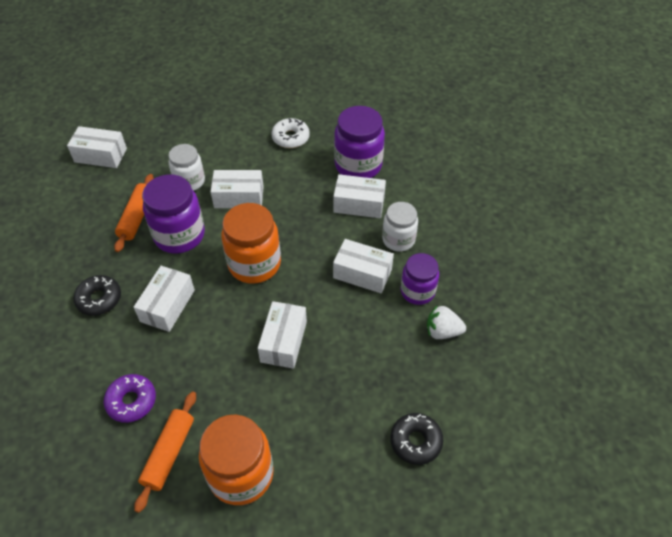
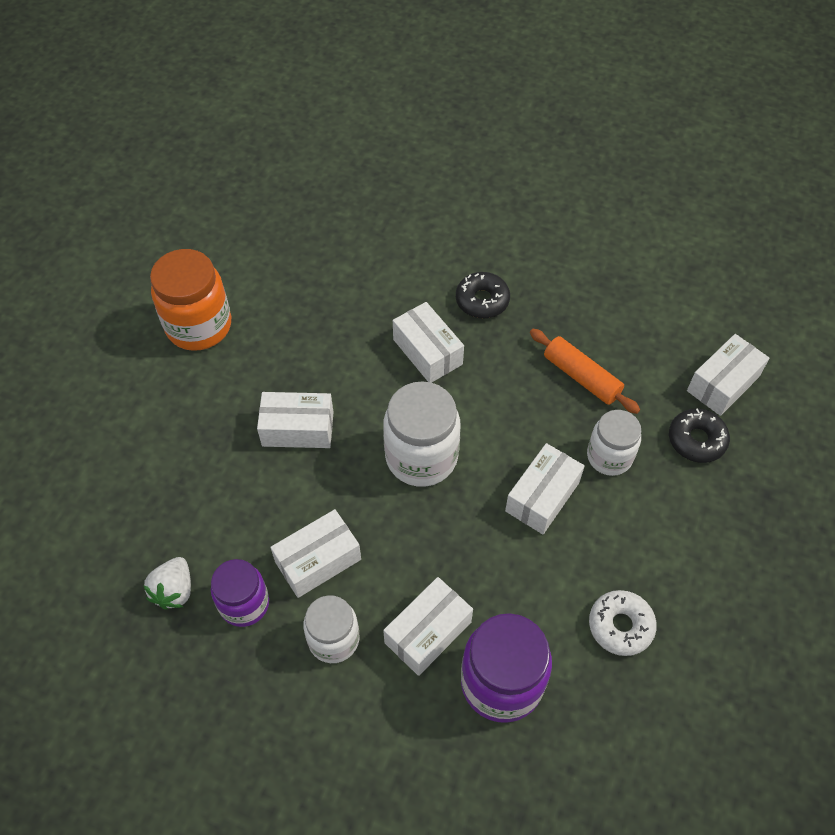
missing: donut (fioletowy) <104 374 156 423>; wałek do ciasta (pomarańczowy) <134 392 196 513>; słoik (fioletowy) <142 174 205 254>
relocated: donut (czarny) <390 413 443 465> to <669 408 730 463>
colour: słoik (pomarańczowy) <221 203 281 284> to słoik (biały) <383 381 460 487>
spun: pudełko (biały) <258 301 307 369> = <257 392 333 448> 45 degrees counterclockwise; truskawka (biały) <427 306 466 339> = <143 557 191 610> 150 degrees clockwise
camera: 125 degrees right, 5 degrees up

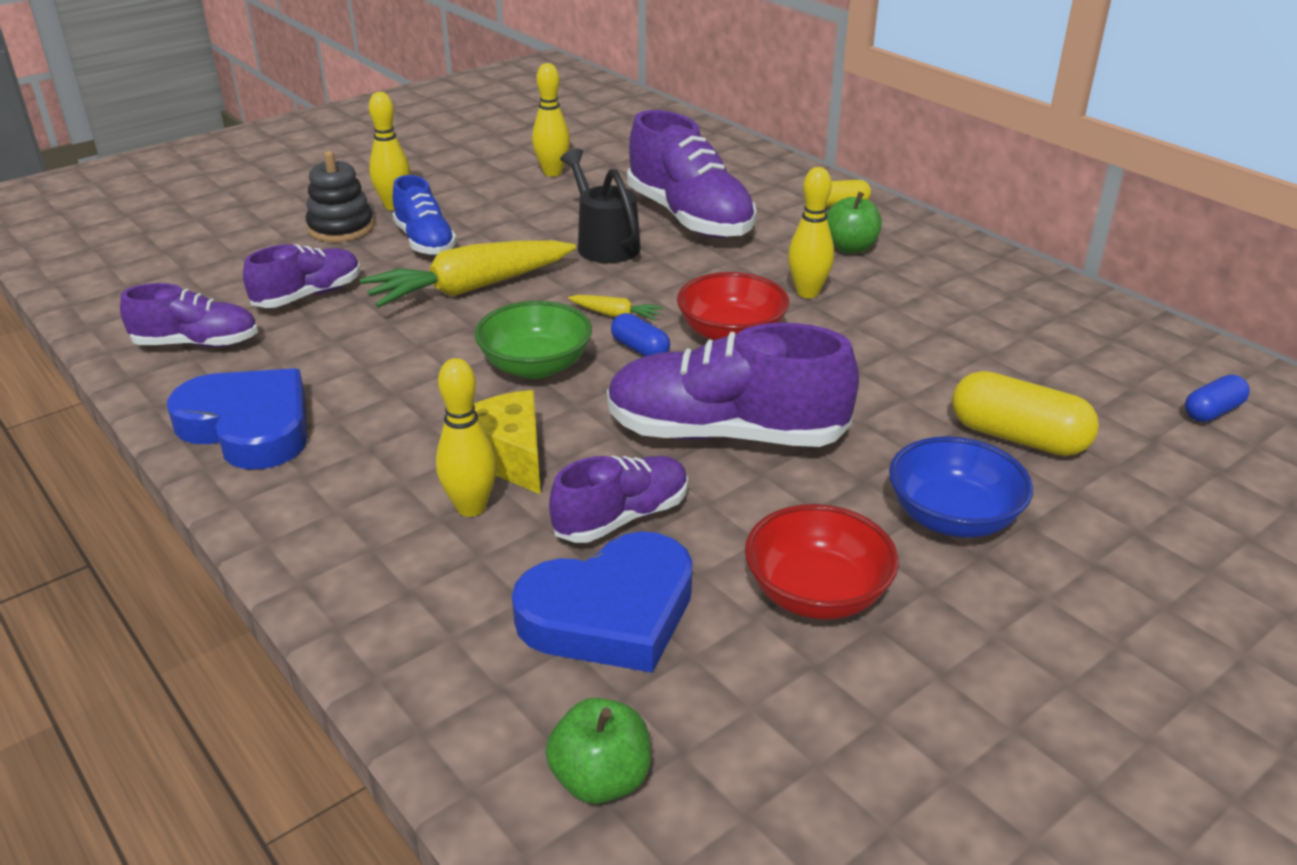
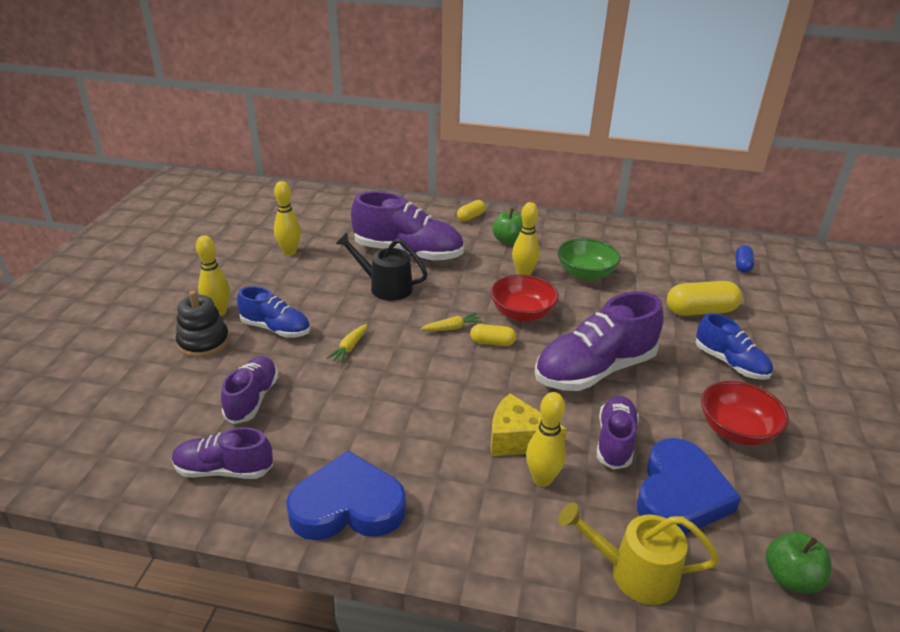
appeared: konewka (żółty) <558 502 720 605>
relocated: miska (zielony) <474 301 592 379> to <557 238 621 280>
exchanged: miska (niebieski) <889 436 1033 538> to but (niebieski) <696 313 773 380>
colour: kapsułka (niebieski) <611 313 670 356> to kapsułka (żółty) <470 324 516 346>
spun: but (fioletowy) <120 283 258 348> = <172 427 273 479> 135 degrees counterclockwise
size: marchewka (żółty) <360 240 576 308> = <326 324 367 364> x0.43
camera: 40 degrees left, 0 degrees up

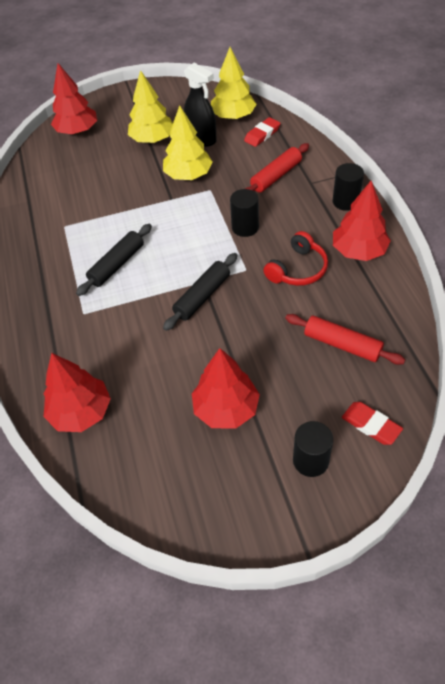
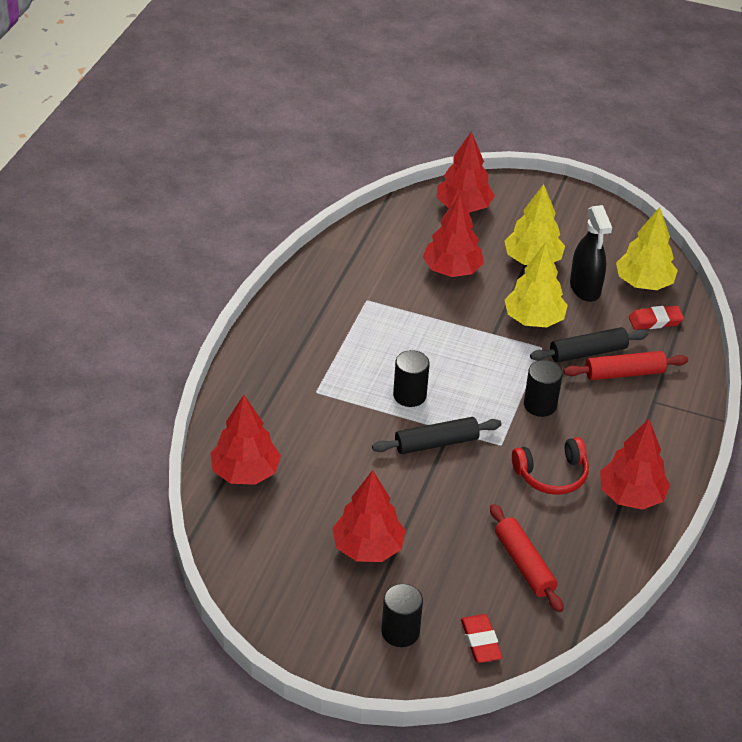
appeared: drzewko (czerwony) <423 194 484 277>
relocated: wałek do ciasta (czarny) <76 224 152 296> to <530 327 648 363>; walec (czarny) <333 163 364 211> to <393 350 430 407>
camera: 30 degrees right, 10 degrees down

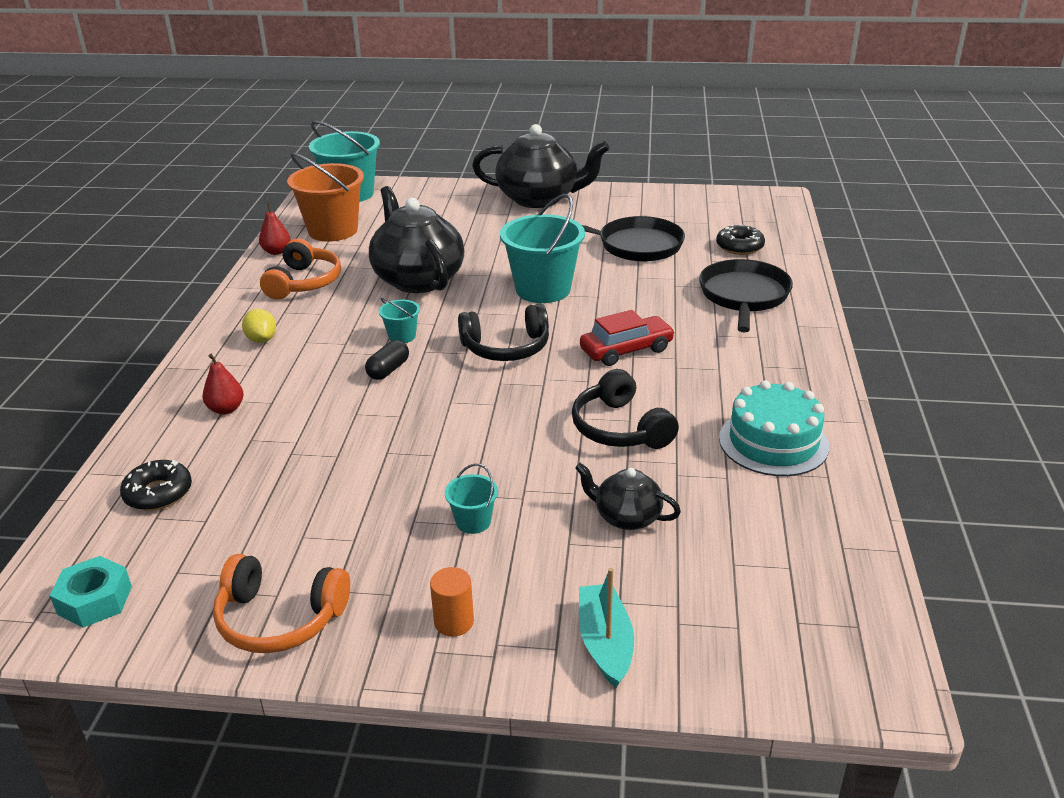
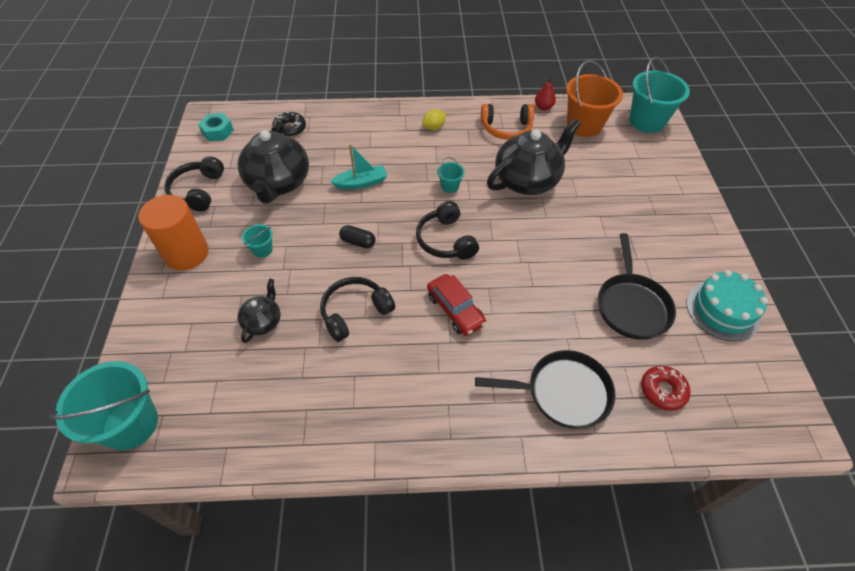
missing: gruszka (czerwony) <202 354 244 415>
relocated: kapsułka (czarny) <365 340 409 380> to <339 225 376 248>; imbryk (czarny) <472 124 610 208> to <237 121 309 203>; wiadro (turkusowy) <500 194 585 303> to <49 361 158 450>; łódka (turkusowy) <579 568 634 688> to <330 144 387 189>; tort (turkusowy) <719 380 829 476> to <687 270 768 342>
colour: słuchawki (pomarańczowy) <213 554 350 653> to słuchawki (czarny) <164 156 224 212>; donut (czarny) <716 225 765 255> to donut (czerwony) <641 366 691 411>
size: walec (pomarańczowy) <430 567 474 637> = <139 195 208 270> x2.18
camera: 80 degrees right, 20 degrees up

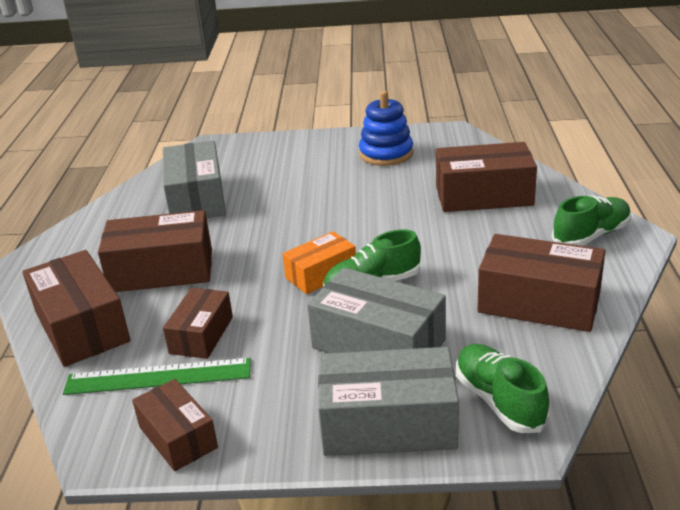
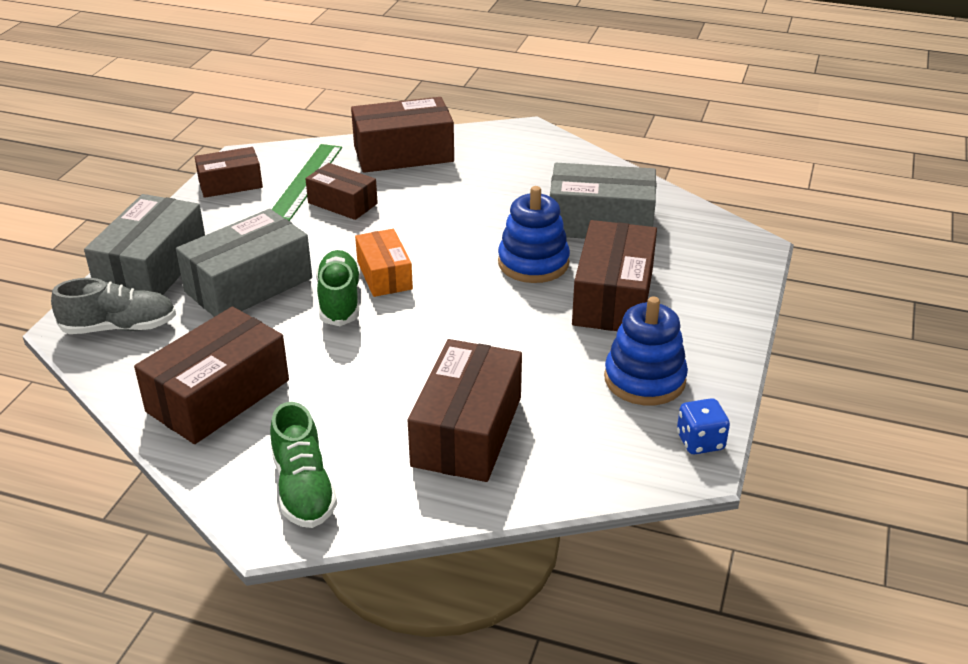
appeared: zabawka nakładanka (niebieski) <498 186 570 283>; kostka do gry (niebieski) <677 398 730 454>
relocated: pudełko (brązowy) <98 210 212 292> to <572 220 657 331>
colour: but (zielony) <456 344 549 433> to but (szary) <51 278 176 334>
camera: 105 degrees right, 5 degrees up

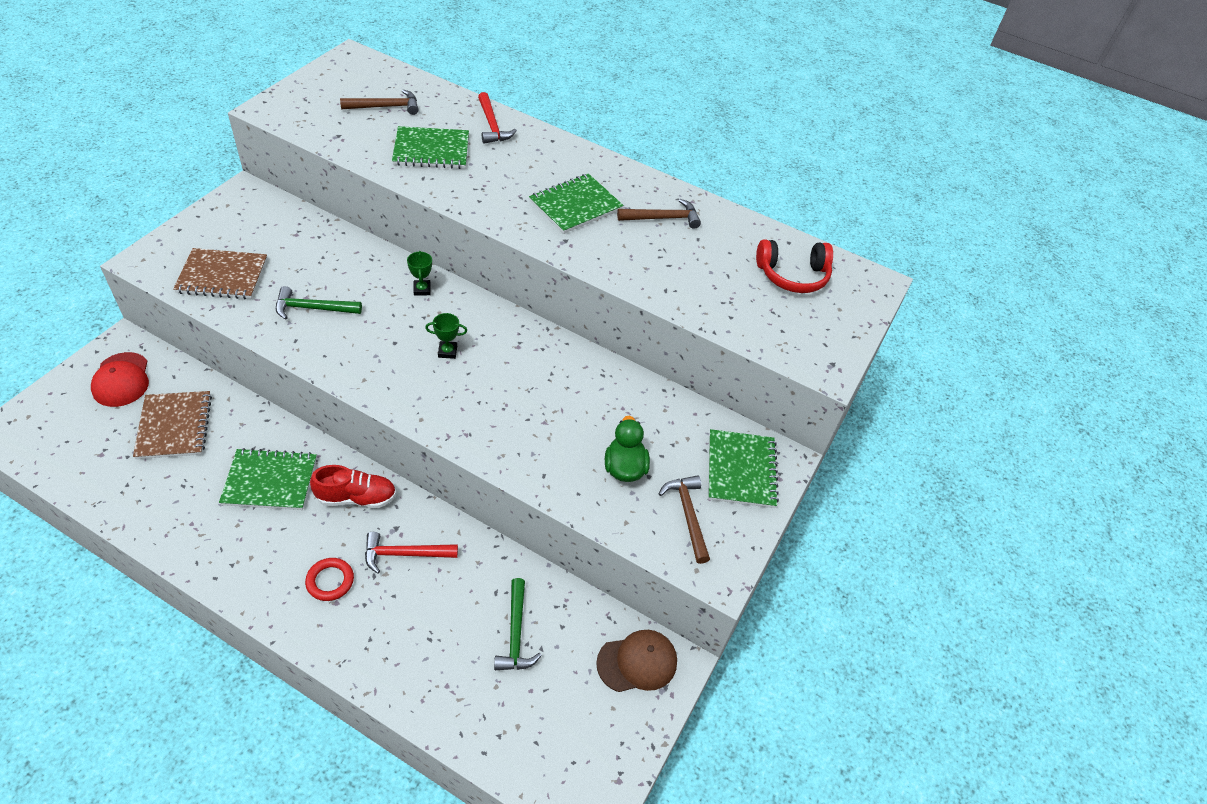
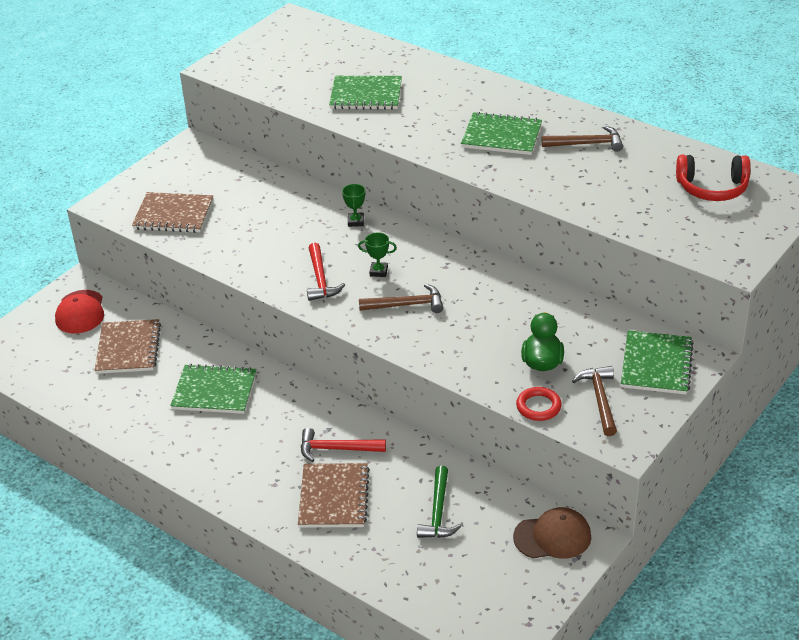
missing: młotek (zielony) <276 286 362 320>; but (czerwony) <310 465 396 508>
appeared: zeszyt (brązowy) <298 463 370 528>
relocated: pierścień (czerwony) <305 558 354 601> to <516 387 562 421>; młotek (brązowy) <340 90 418 115> to <359 284 443 313>; młotek (czerwony) <478 92 517 143> to <307 243 345 301>
spun: zeszyt (zielony) <529 173 624 234> = <461 112 542 155> 45 degrees clockwise
camera: 15 degrees right, 10 degrees down

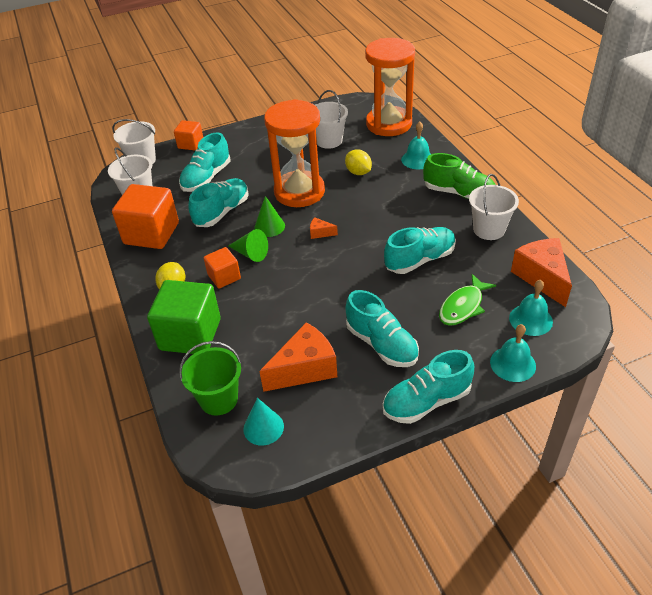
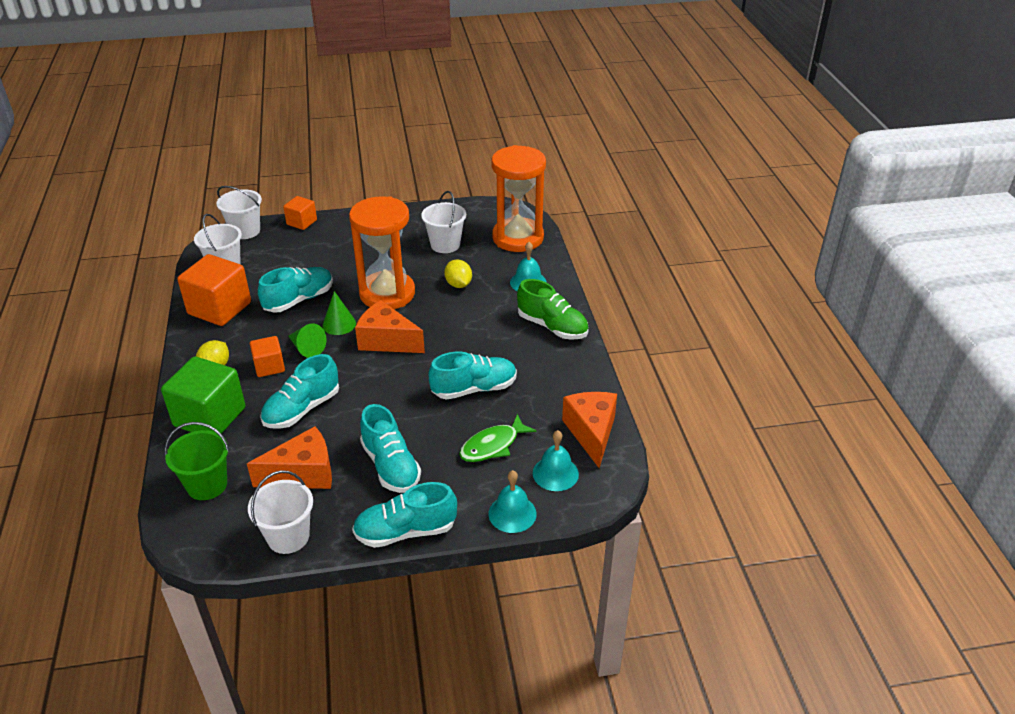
missing: stożek (turkusowy) <243 398 284 446>
relocated: but (turkusowy) <179 132 230 192> to <260 354 339 429>; wiadro (biały) <469 174 519 240> to <248 470 313 554>
size: ser (pomarańczowy) <310 217 338 239> = <355 300 425 353> x2.27
camera: 10 degrees right, 5 degrees down

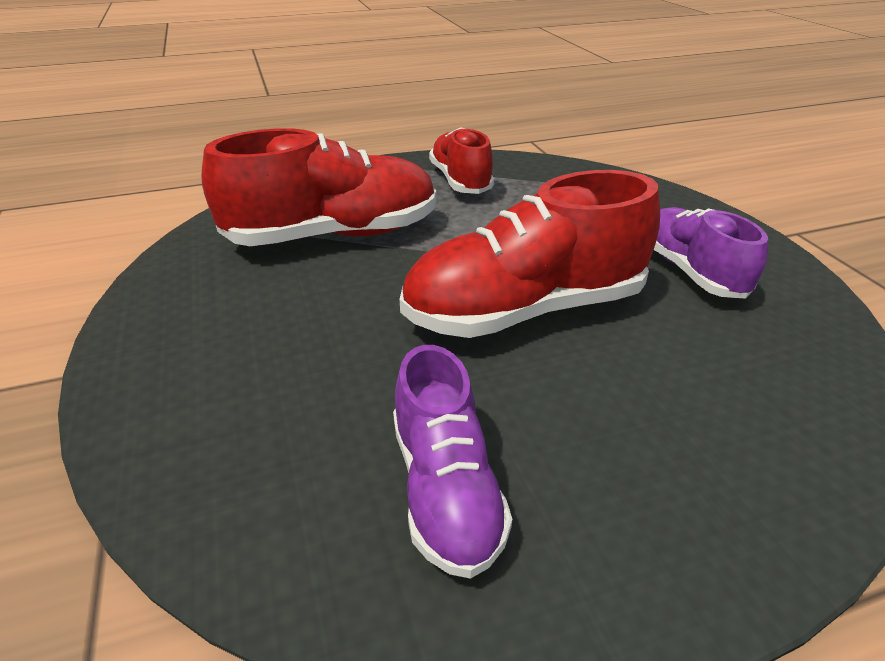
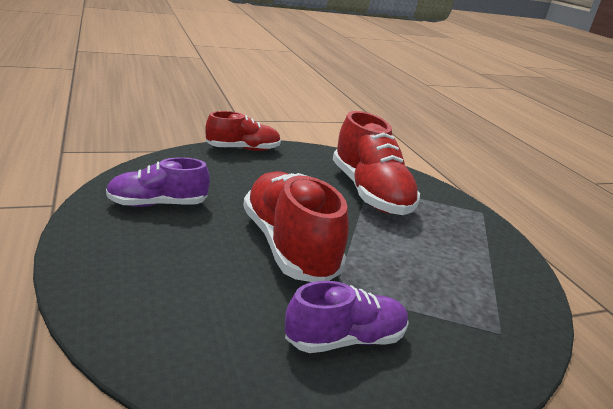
relocated: but (czerwony) <429 127 494 194> to <205 111 281 151>
camera: 85 degrees right, 10 degrees down

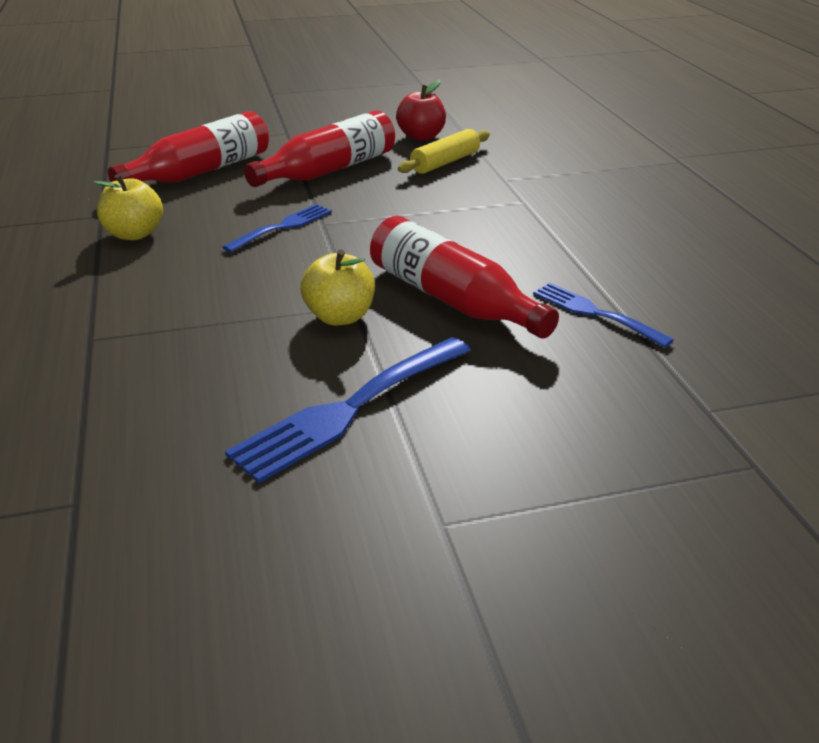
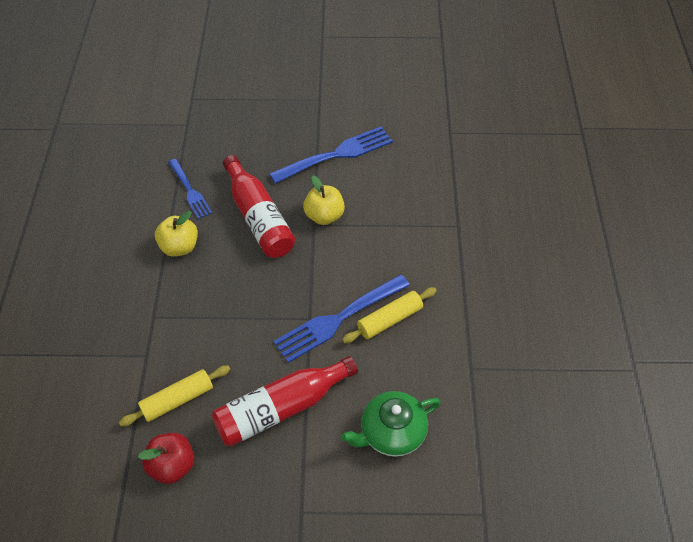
appeared: wałek do ciasta (żółty) <342 287 437 343>
relocated: jabłko (żółty) <93 174 163 240> to <155 211 198 257>
exchanged: butelka (czerwony) <108 111 269 182> to imbryk (zielony) <341 391 441 457>
size: widelec (niebieski) <222 204 332 252> = <273 274 410 363> x1.62
camera: 165 degrees left, 20 degrees up

